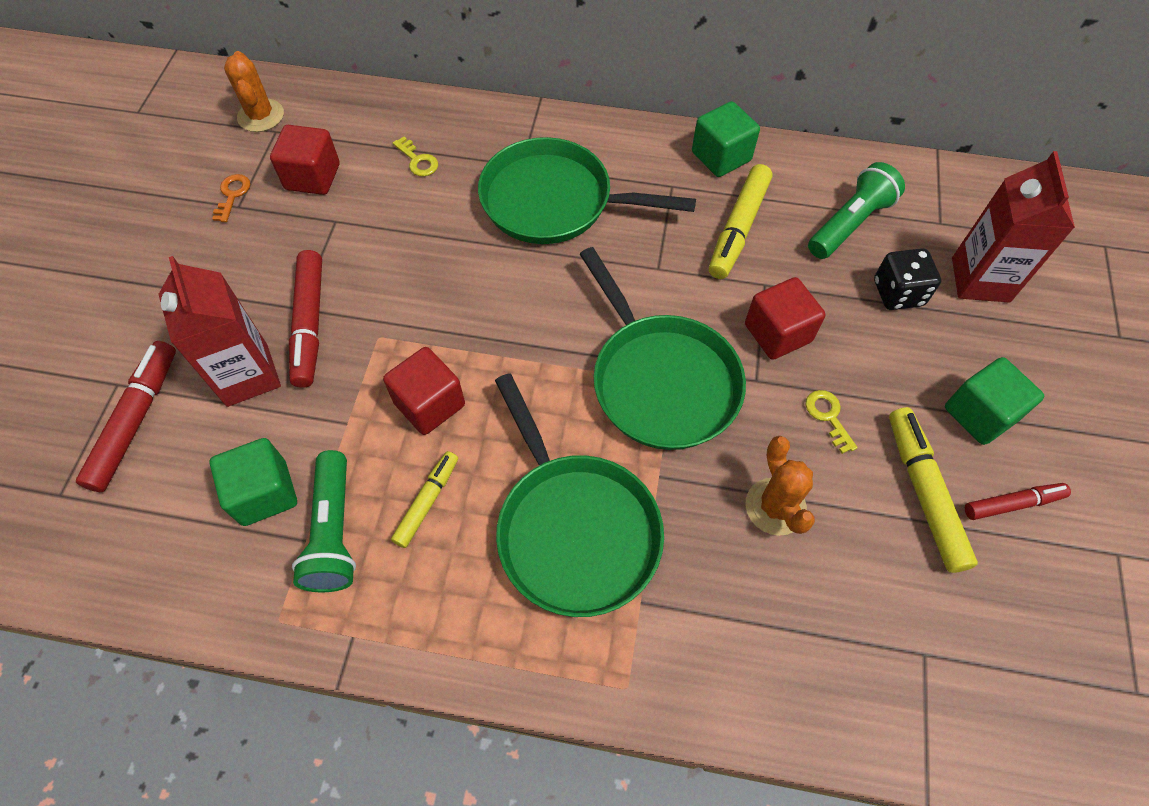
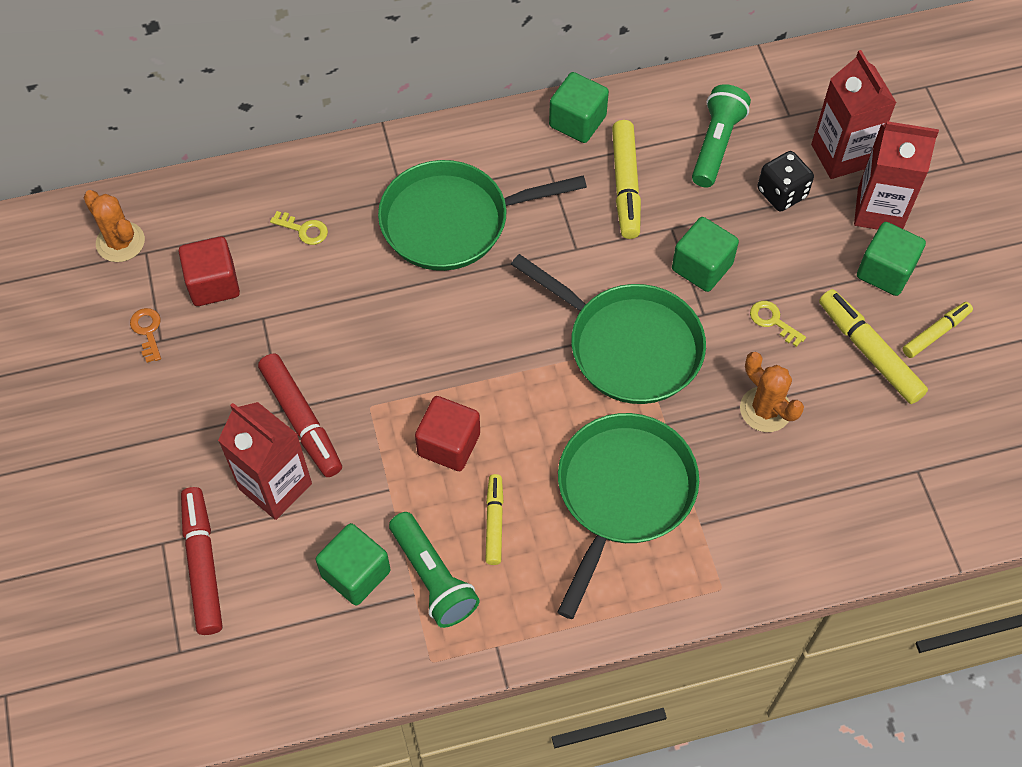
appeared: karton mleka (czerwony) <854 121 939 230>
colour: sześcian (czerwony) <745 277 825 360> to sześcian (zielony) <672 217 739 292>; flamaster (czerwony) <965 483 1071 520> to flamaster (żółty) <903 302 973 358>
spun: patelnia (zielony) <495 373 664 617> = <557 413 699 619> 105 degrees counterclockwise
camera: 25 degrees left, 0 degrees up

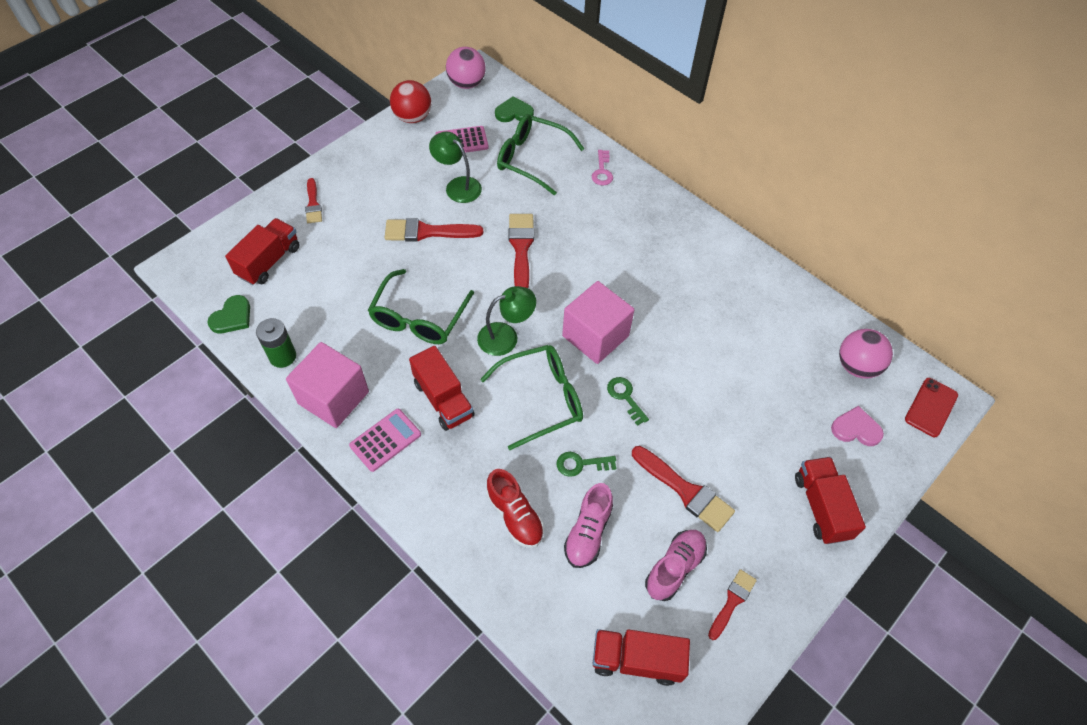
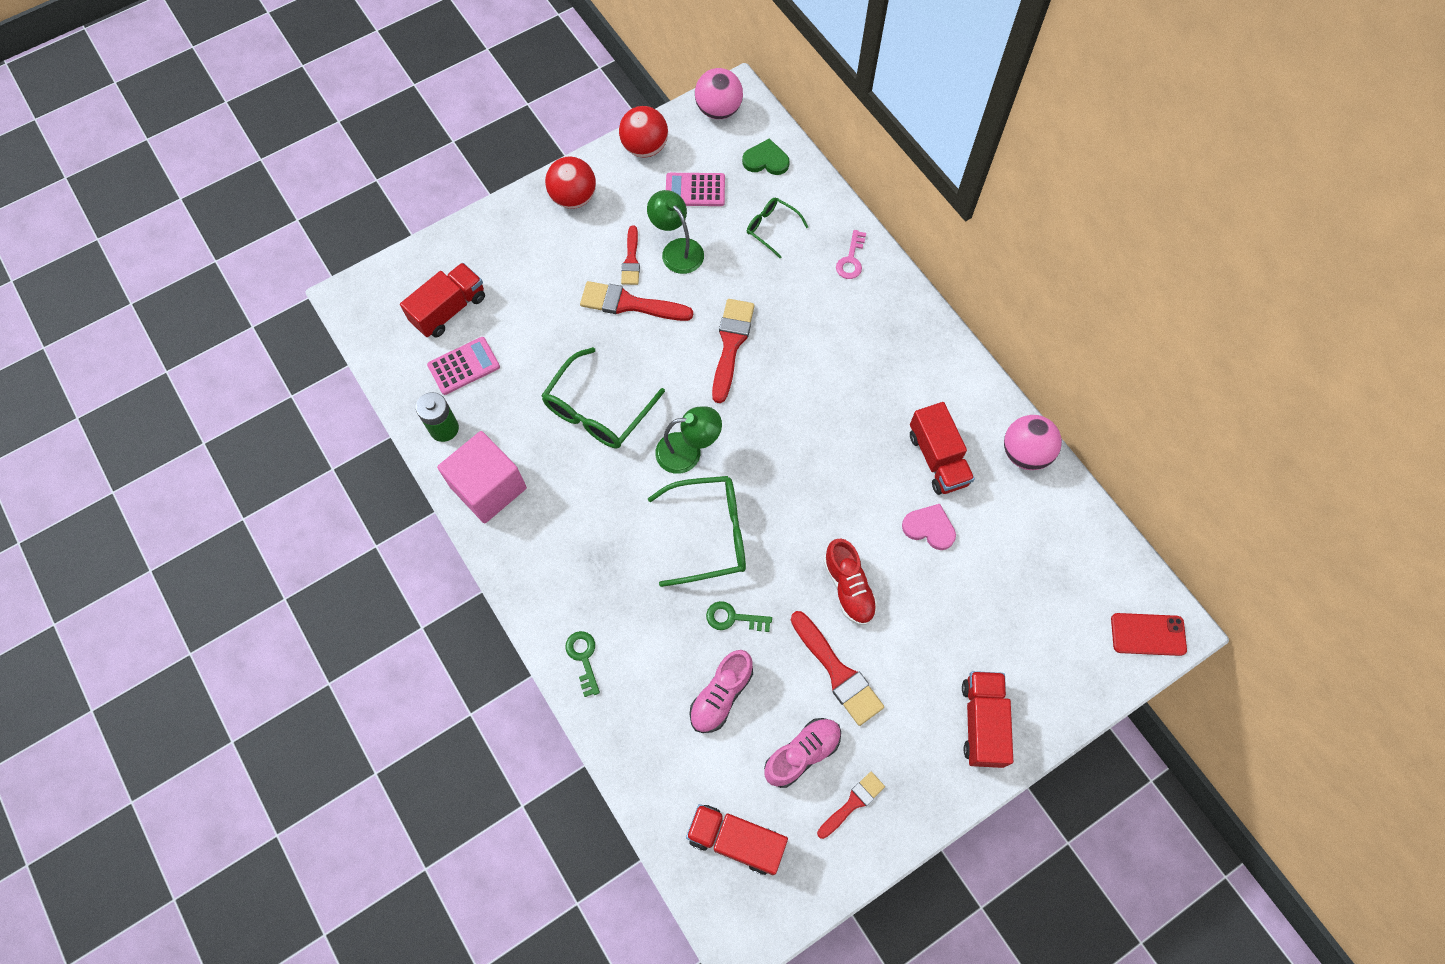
missing: serce (zielony) <207 295 250 333>; sześcian (różowy) <562 281 634 364>
appeared: piłka (czerwony) <545 156 596 209>
relocated: pędzel (czerwony) <305 178 322 223> to <621 225 640 285>; kalkulator (różowy) <349 409 421 472> to <427 337 500 395>; ciężarówka (czerwony) <409 346 475 431> to <910 402 975 495>; but (czerwony) <486 469 544 548> to <823 539 878 625>; klucz (zielony) <607 377 649 426> to <566 631 600 697>; serce (różowy) <831 406 884 446> to <902 504 956 550>; piłka (różowy) <839 329 893 379> to <1004 415 1062 470>
spun: telefon (czerwony) <905 378 958 437> = <1111 613 1187 656> 45 degrees clockwise
size: okulary (zielony) <497 114 584 195> = <747 198 808 258> x0.56
camera: 15 degrees right, 10 degrees up

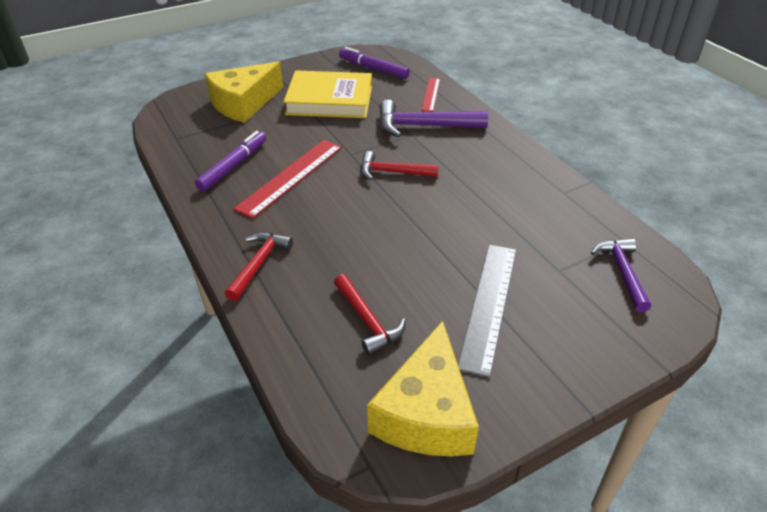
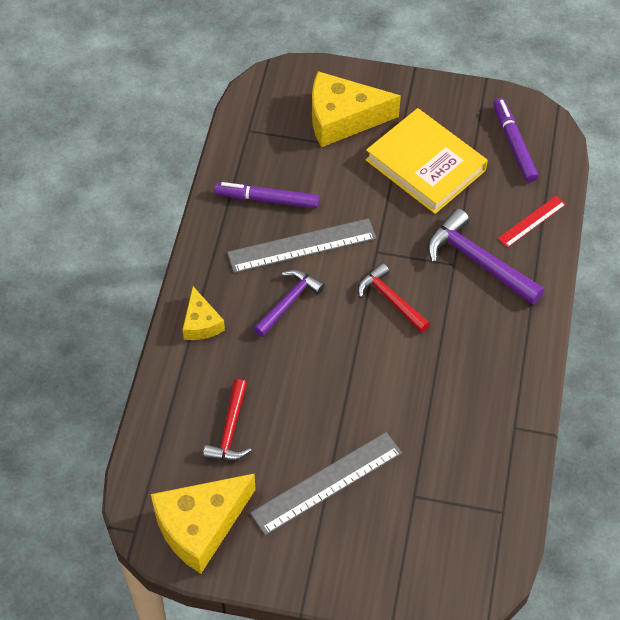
relocated: młotek (fioletowy) <591 238 651 312> to <253 270 325 337>
exchanged: młotek (czerwony) <225 232 293 301> to ser (żółty) <183 286 225 340>
colour: linijka (czerwony) <233 140 342 219> to linijka (szary) <227 218 377 273>
spun: flamaster (fioletowy) <195 131 266 191> = <214 182 319 209> 150 degrees counterclockwise
camera: 40 degrees right, 15 degrees up

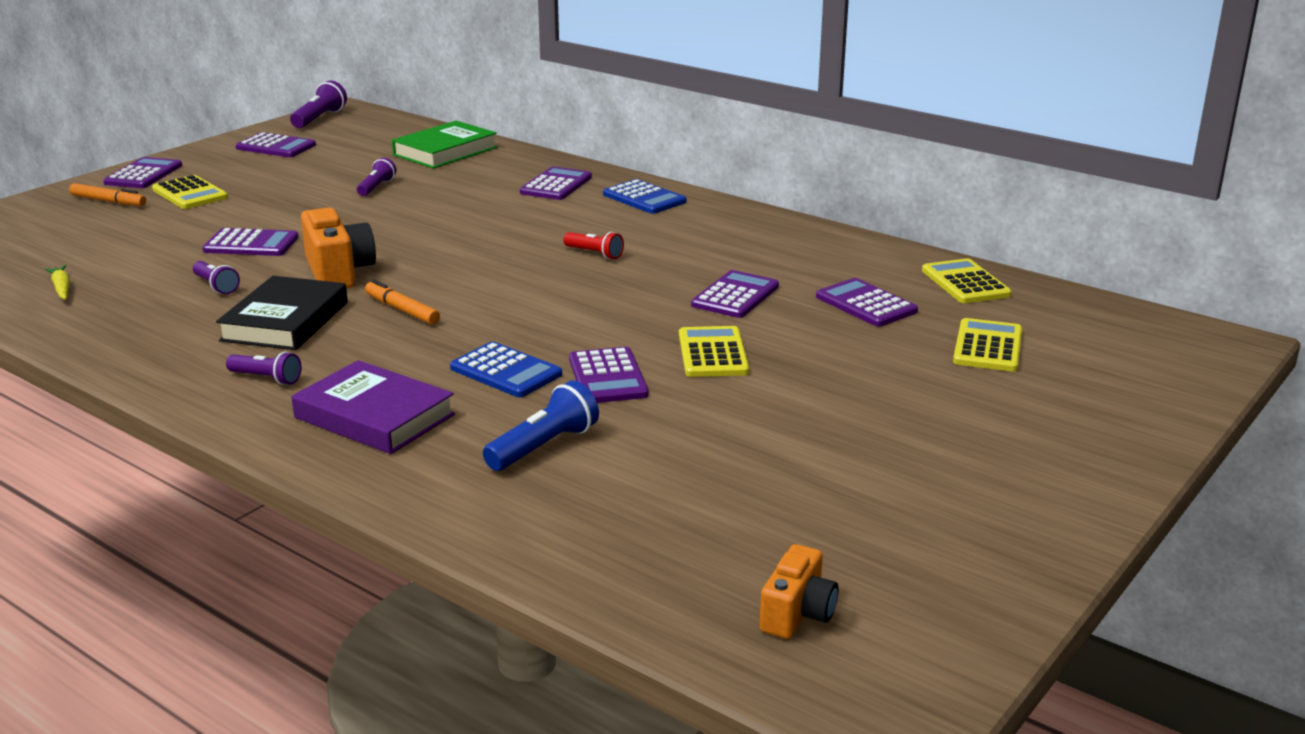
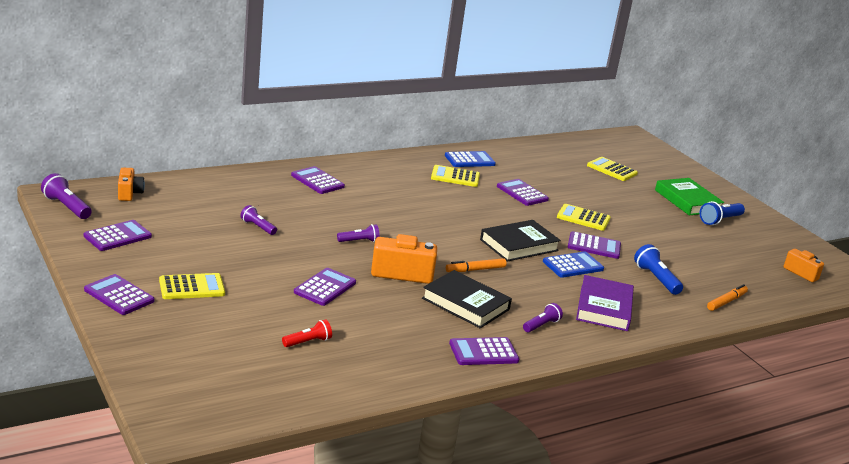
missing: marchewka (żółty) <45 265 70 300>
appeared: aparat fotograficzny (pomarańczowy) <118 168 145 201>; książka (czarny) <480 220 561 262>; latarka (niebieski) <700 201 745 225>
relocated: flamaster (pomarańczowy) <69 183 146 206> to <707 284 748 311>; latarka (fioletowy) <193 261 240 294> to <337 224 380 242>; książka (zielony) <392 121 497 168> to <655 178 724 216>; latarka (czerwony) <563 232 624 259> to <282 319 332 347>; kalkulator (niebieski) <603 179 686 214> to <445 151 496 167>; kalkulator (fioletowy) <816 278 918 327> to <449 337 519 365>; kalkulator (żółty) <922 258 1012 303> to <431 165 480 187>
spun: książka (fioletowy) <291 360 455 454> = <576 275 634 331> 45 degrees counterclockwise
camera: 70 degrees left, 0 degrees up

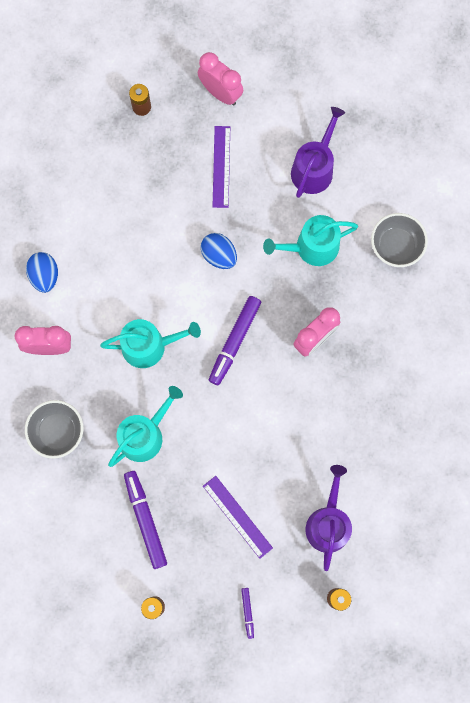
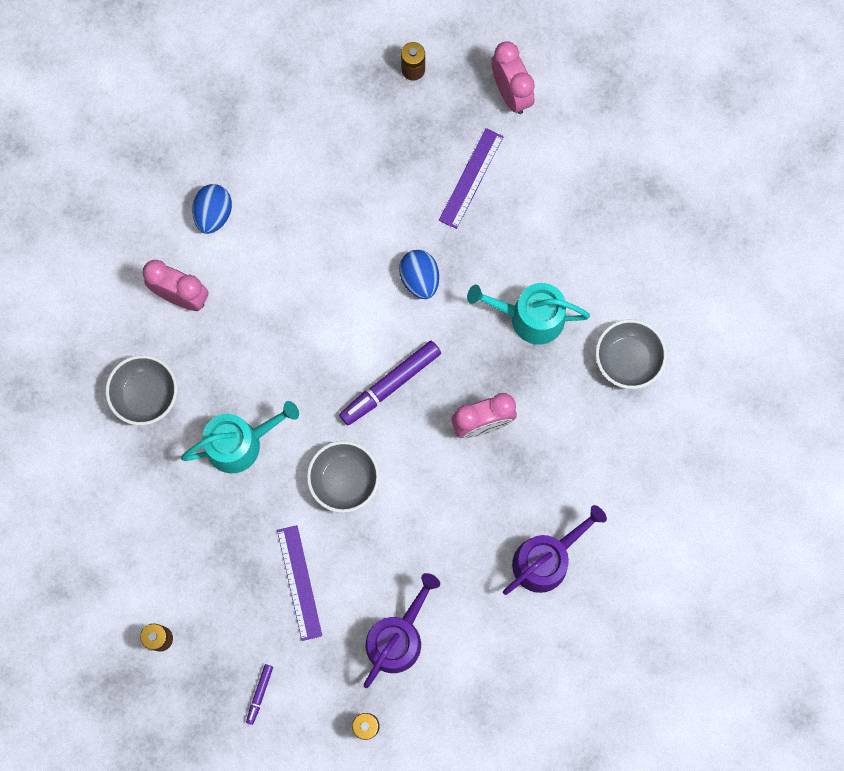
missing: konewka (turkusowy) <100 319 201 368>; flamaster (fioletowy) <124 471 167 569>
appeared: miska (szary) <307 441 380 513>
relocated: konewka (fioletowy) <291 107 345 198> to <503 505 607 595>
camera: 25 degrees right, 0 degrees up

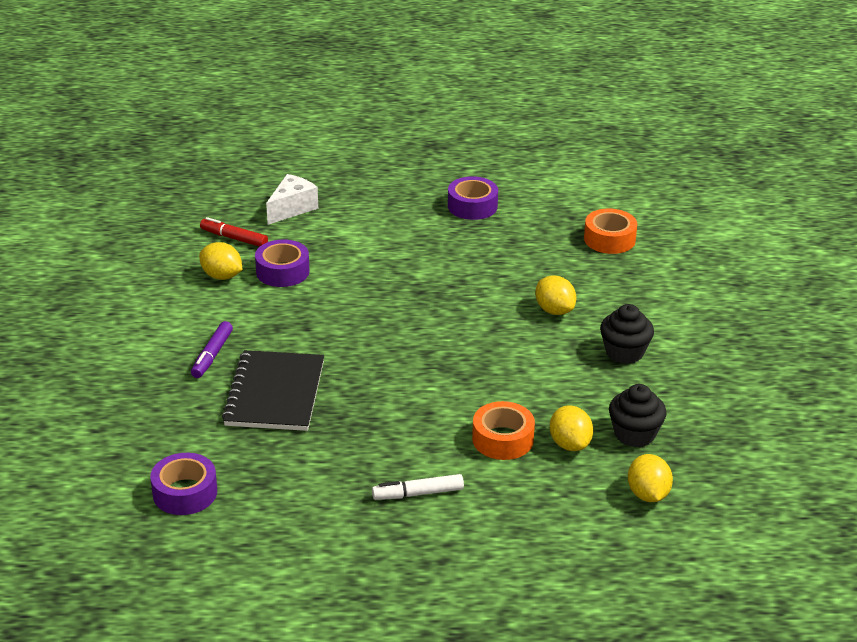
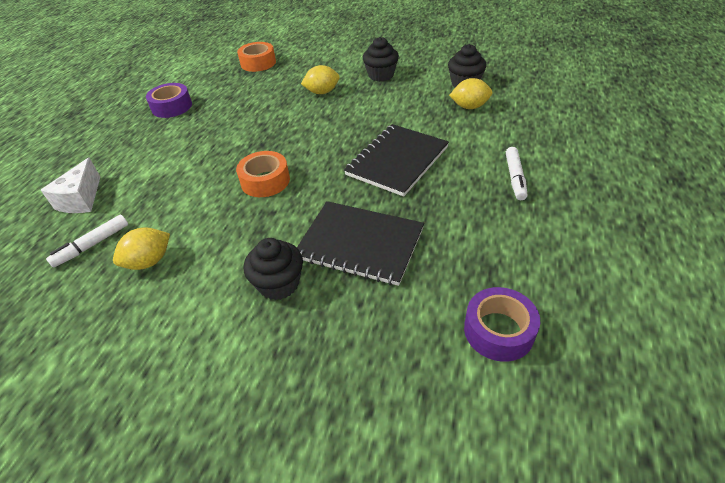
missing: taśma klejąca (fioletowy) <255 239 310 287>; cytryna (żółty) <628 454 673 502>
appeared: zeszyt (czarny) <344 124 449 197>
relocated: taśma klejąca (pomarańczowy) <472 401 535 460> to <236 151 290 197>
exchanged: flamaster (fioletowy) <191 321 233 378> to muffinka (czarny) <244 238 303 300>
colour: flamaster (czerwony) <200 217 268 247> to flamaster (biały) <46 215 128 268>
spun: ser (biały) <266 174 318 225> = <41 158 100 213> 135 degrees counterclockwise
camera: 70 degrees left, 10 degrees up

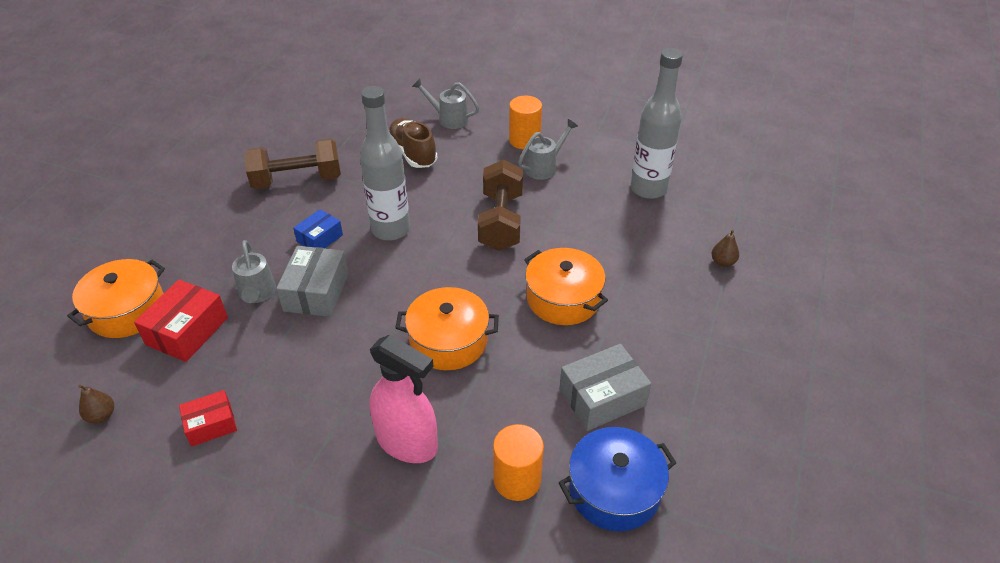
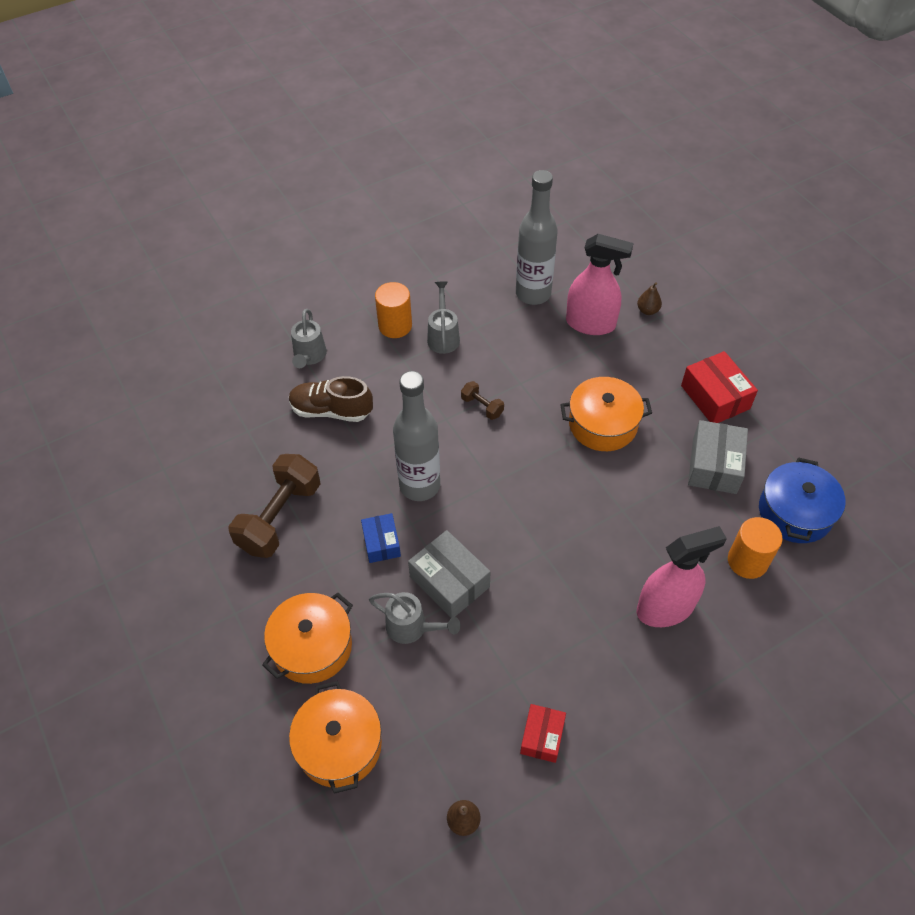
appeared: spryskiwacz (różowy) <566 234 634 335>
relocated: pudełko (czerwony) <134 280 228 362> to <681 351 758 423>; garnek (pomarańczowy) <395 287 499 370> to <262 593 353 684>
spun: konewka (szary) <412 78 479 129> = <291 309 327 368> 60 degrees counterclockwise
size: hantel (brązowy) <478 160 523 251> = <461 381 504 420> x0.46
camera: 50 degrees left, 10 degrees up

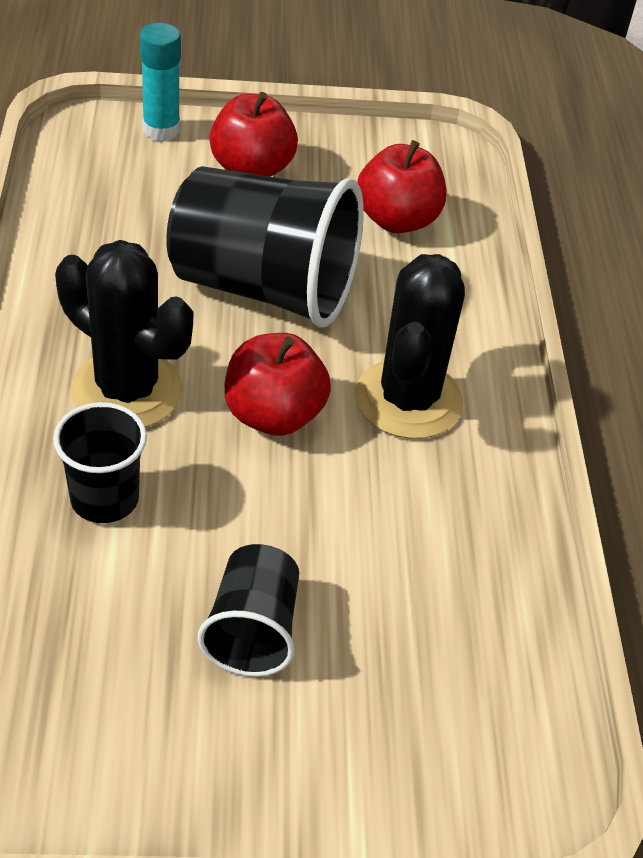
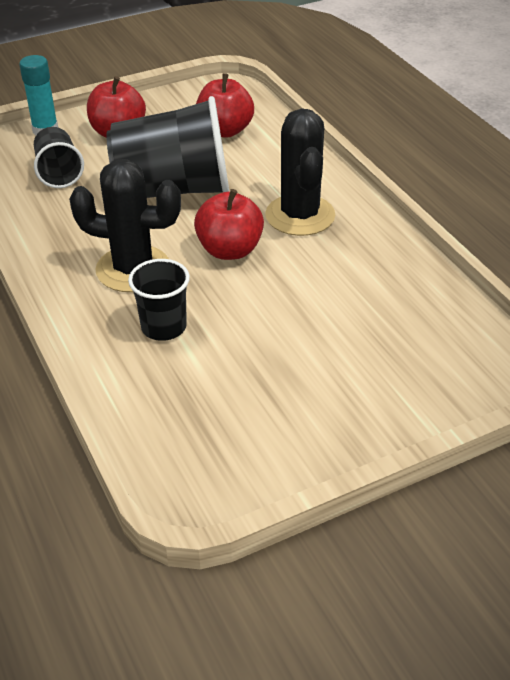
relocated: szklanka (czarny) <198 544 299 677> to <34 127 84 188>
camera: 20 degrees left, 5 degrees down

